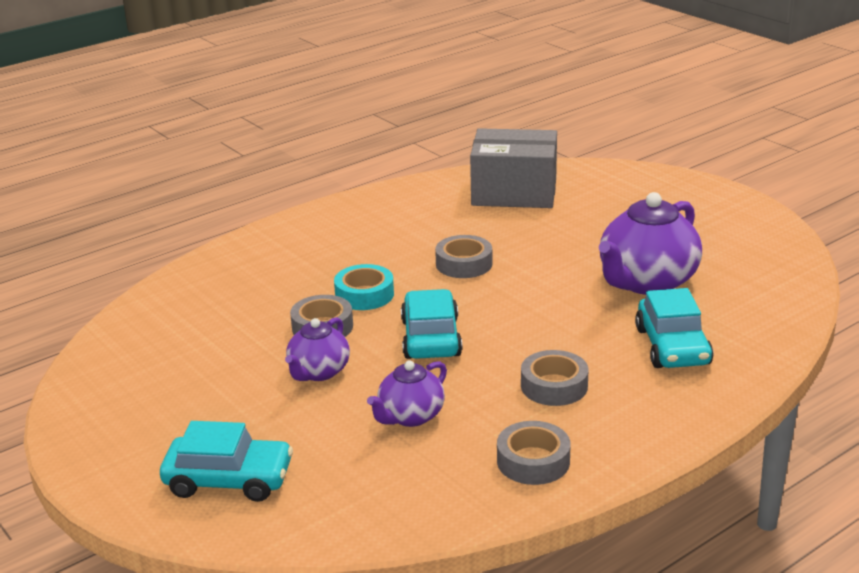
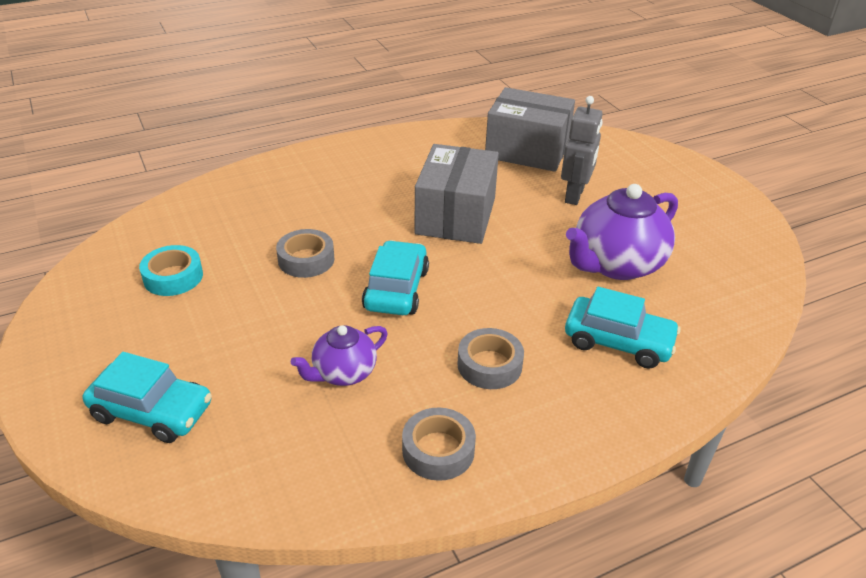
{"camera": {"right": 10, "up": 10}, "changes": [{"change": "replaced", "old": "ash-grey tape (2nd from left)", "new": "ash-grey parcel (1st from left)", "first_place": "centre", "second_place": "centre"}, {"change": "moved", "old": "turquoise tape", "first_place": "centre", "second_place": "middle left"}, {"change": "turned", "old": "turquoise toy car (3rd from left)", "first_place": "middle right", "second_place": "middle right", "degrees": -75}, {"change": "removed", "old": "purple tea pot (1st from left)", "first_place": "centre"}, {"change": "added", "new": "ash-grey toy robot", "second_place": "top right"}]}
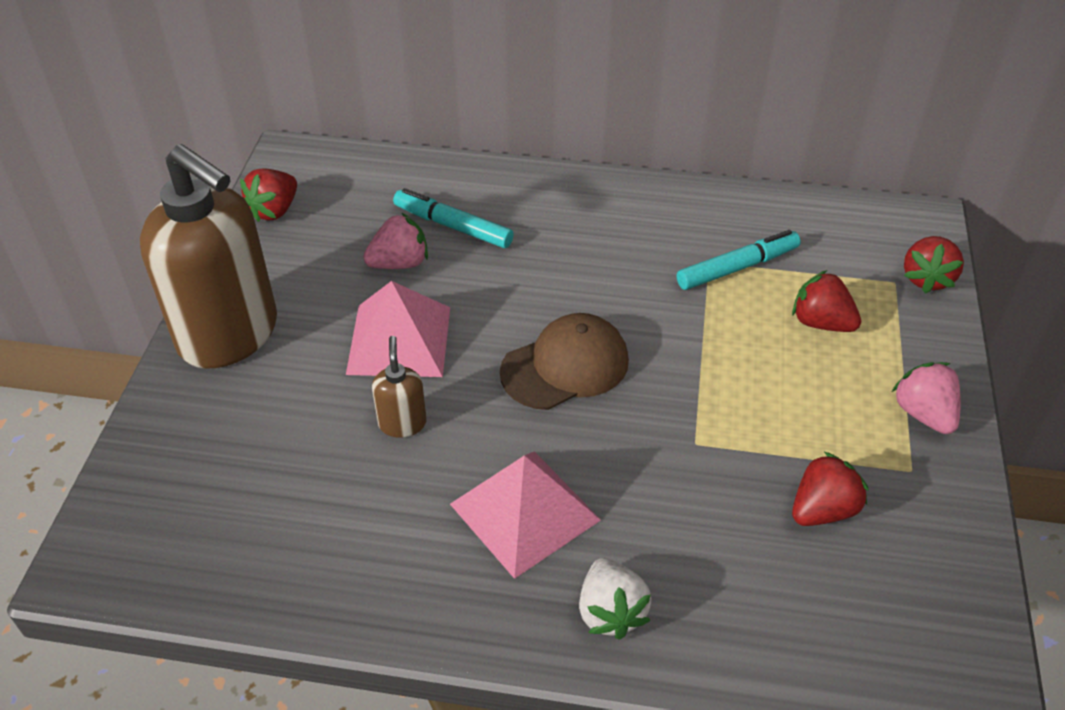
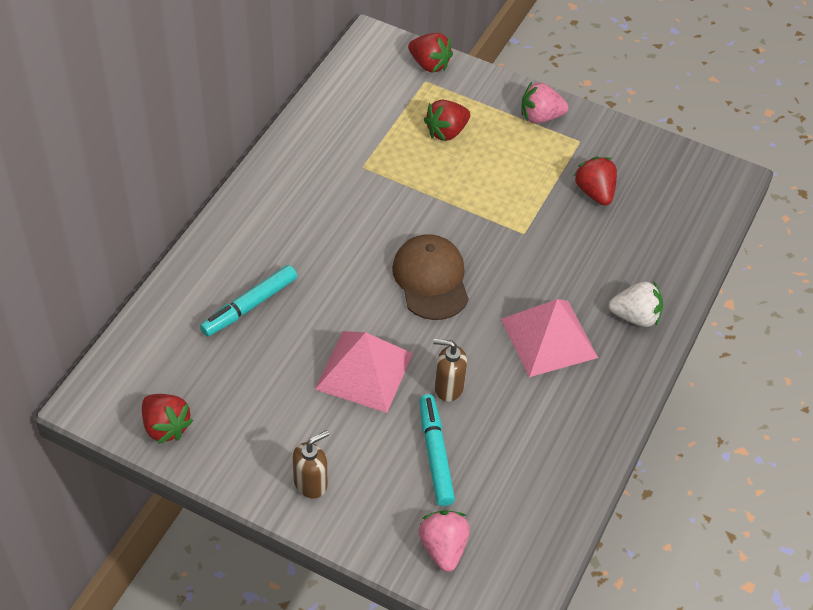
{"camera": {"right": -75, "up": 5}, "changes": [{"change": "resized", "old": "dark brown soap pump (1st from left)", "first_place": "middle left", "second_place": "bottom centre", "factor": 0.41}, {"change": "moved", "old": "rosy toy strawberry (1st from left)", "first_place": "centre", "second_place": "bottom centre"}, {"change": "moved", "old": "turquoise marker pen (2nd from left)", "first_place": "middle right", "second_place": "bottom centre"}]}
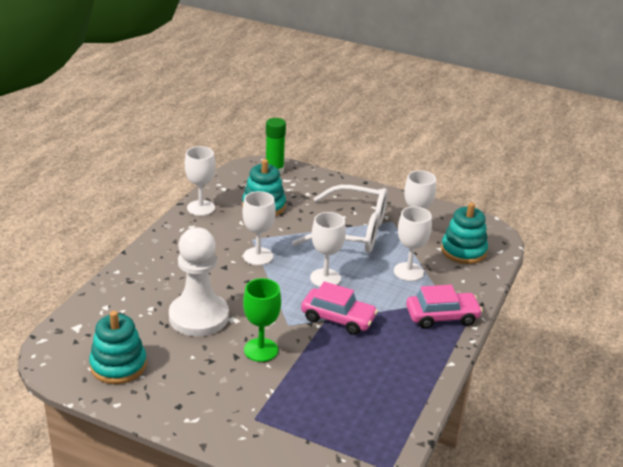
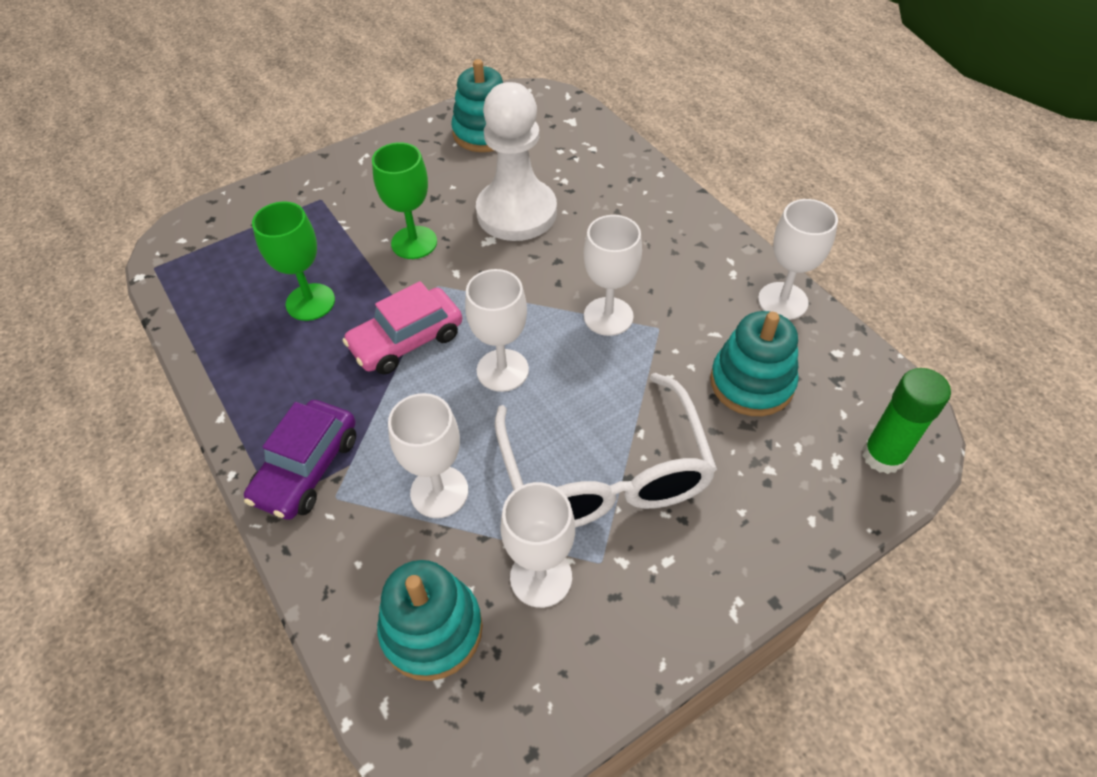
{"camera": {"right": 125, "up": 20}, "changes": [{"change": "turned", "old": "snow-white glasses", "first_place": "centre", "second_place": "centre", "degrees": -60}, {"change": "recoloured", "old": "rosy toy car (2nd from left)", "new": "purple toy car", "first_place": "middle right", "second_place": "middle left"}, {"change": "added", "new": "emerald chalice (1st from left)", "second_place": "middle left"}]}
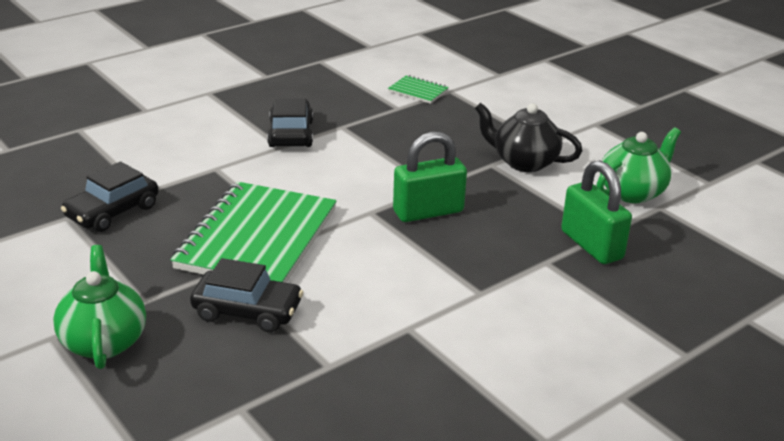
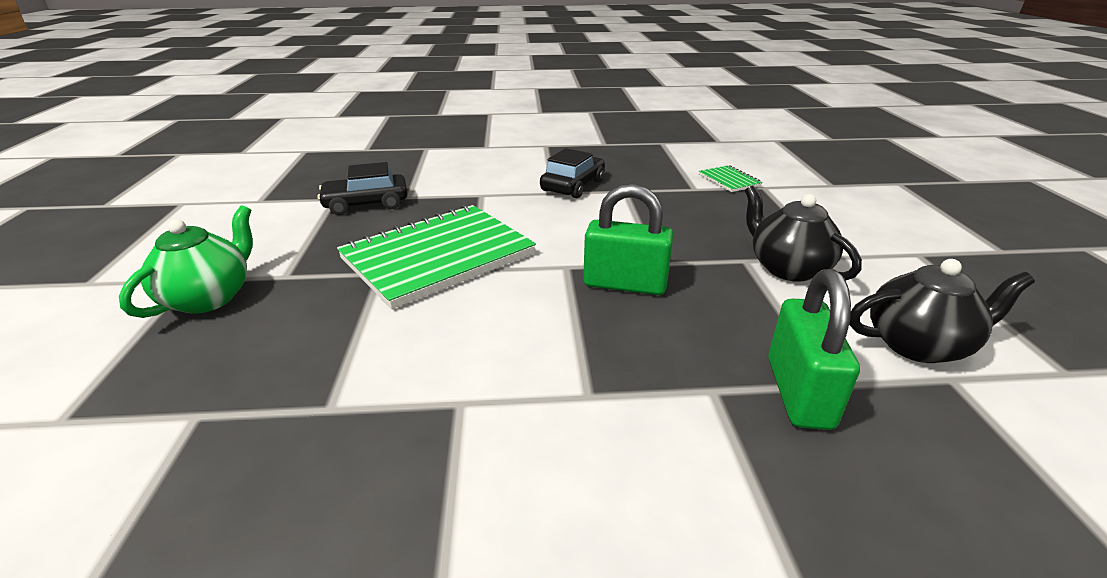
{"camera": {"right": 35, "up": 0}, "changes": [{"change": "recoloured", "old": "emerald tea pot (2nd from left)", "new": "ebony tea pot (2nd from left)", "first_place": "middle right", "second_place": "middle right"}, {"change": "removed", "old": "ebony toy car (2nd from left)", "first_place": "bottom left"}]}
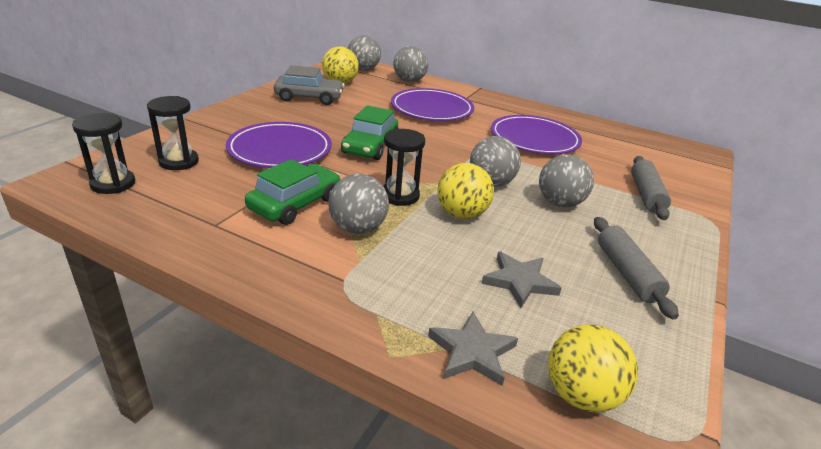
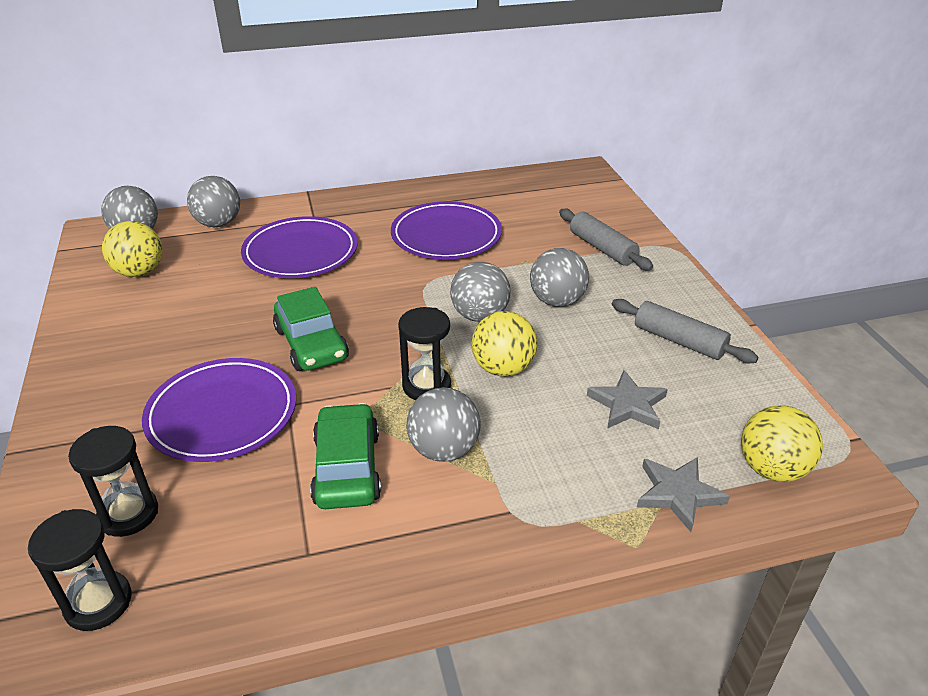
{"camera": {"right": -40, "up": 5}, "changes": [{"change": "removed", "old": "ash-grey toy car", "first_place": "top centre"}]}
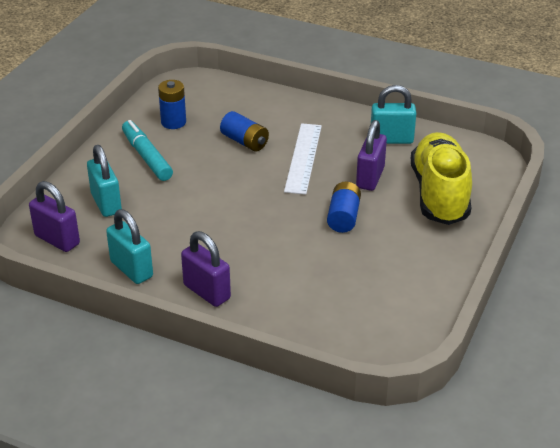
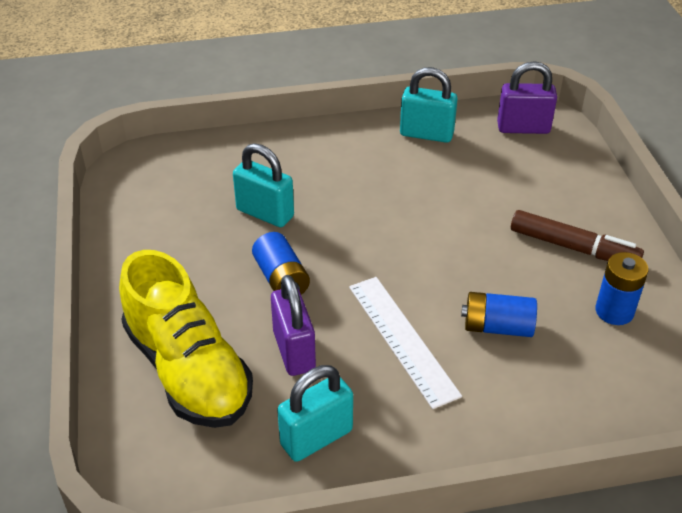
{"camera": {"right": 145, "up": 5}, "changes": [{"change": "recoloured", "old": "turquoise marker pen", "new": "dark brown marker pen", "first_place": "middle left", "second_place": "middle right"}, {"change": "moved", "old": "turquoise small lock (1st from left)", "first_place": "middle left", "second_place": "centre"}, {"change": "removed", "old": "purple small lock (2nd from left)", "first_place": "centre"}]}
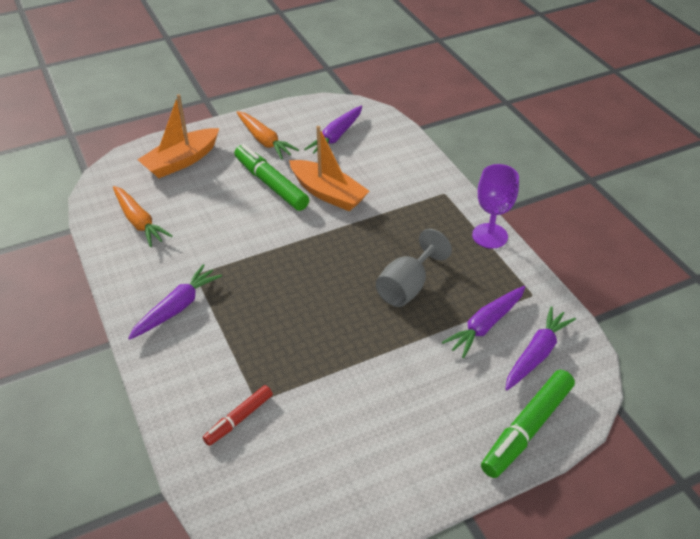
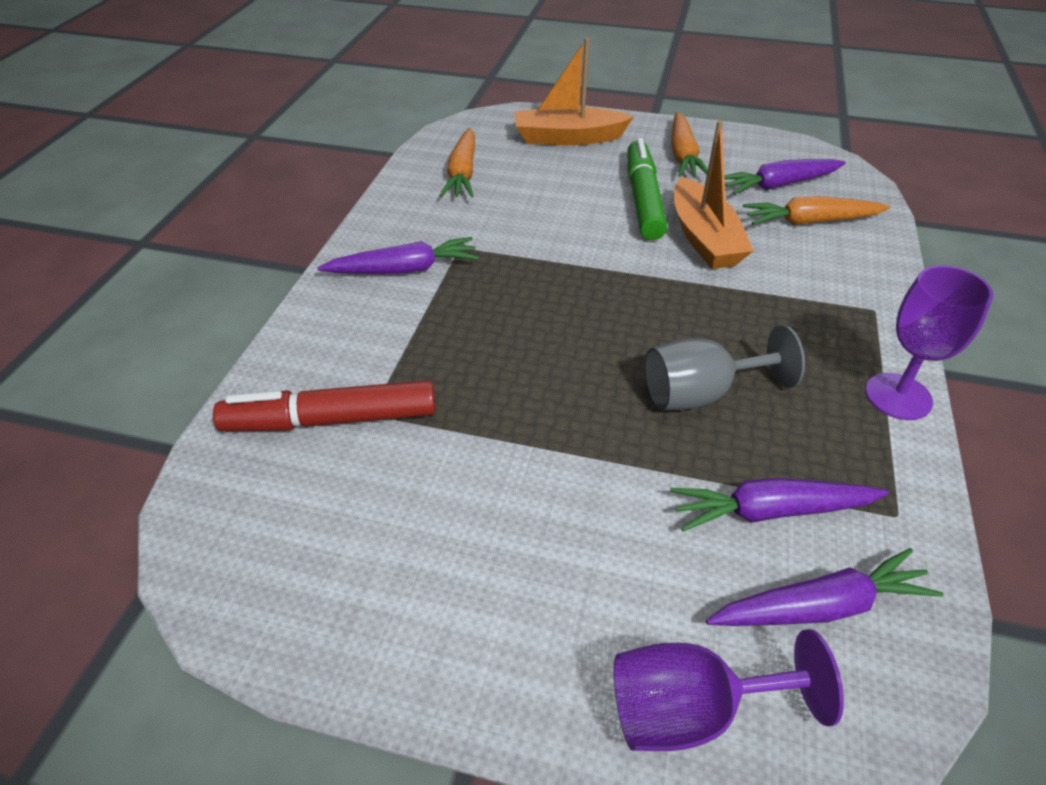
{"camera": {"right": 40, "up": 0}, "changes": [{"change": "replaced", "old": "emerald marker pen (2nd from left)", "new": "purple chalice (1st from left)", "first_place": "bottom right", "second_place": "bottom right"}, {"change": "resized", "old": "red marker pen", "first_place": "bottom centre", "second_place": "middle left", "factor": 1.7}, {"change": "added", "new": "orange root vegetable (3rd from left)", "second_place": "top right"}]}
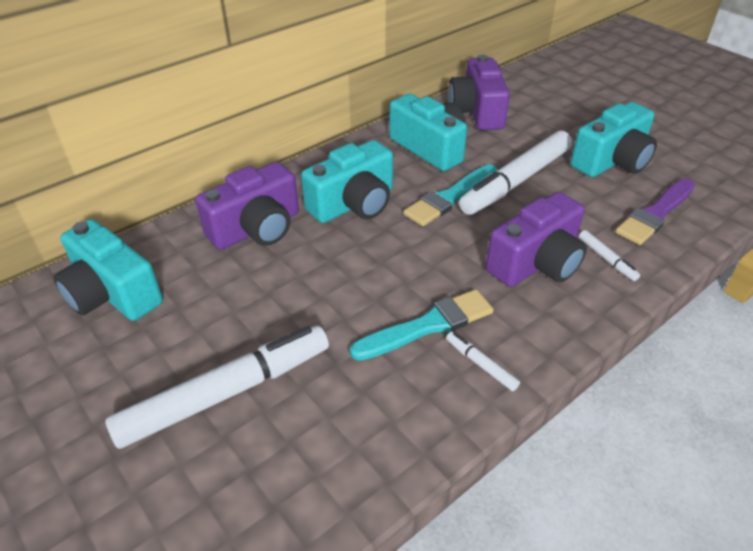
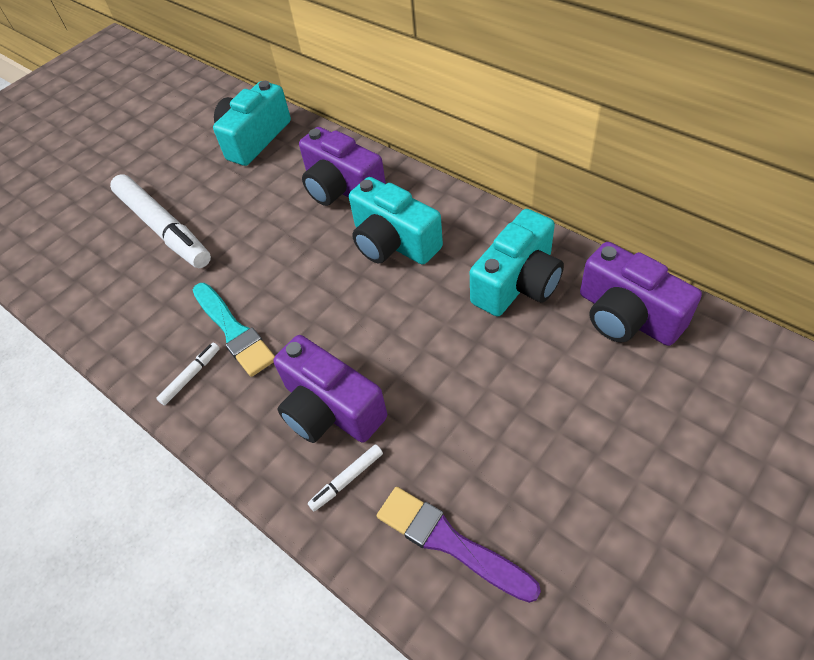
{"camera": {"right": 85, "up": 10}, "changes": [{"change": "turned", "old": "purple camera (2nd from left in the first image)", "first_place": "top centre", "second_place": "middle right", "degrees": -120}, {"change": "removed", "old": "turquoise camera (4th from left)", "first_place": "top right"}, {"change": "removed", "old": "snow-white marker pen (3rd from left)", "first_place": "top right"}, {"change": "removed", "old": "turquoise brush (2nd from left)", "first_place": "centre"}]}
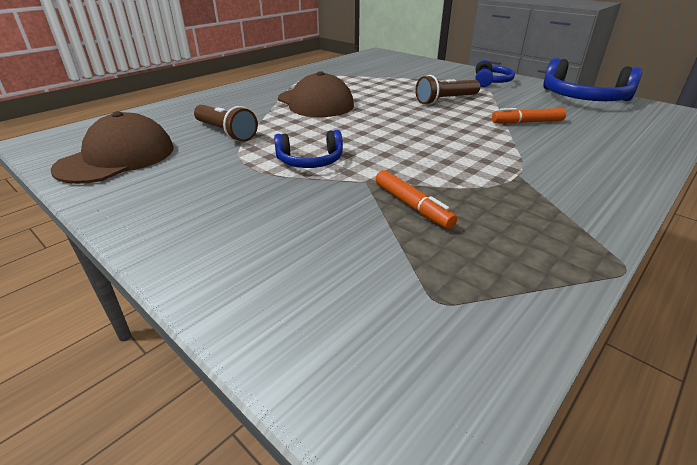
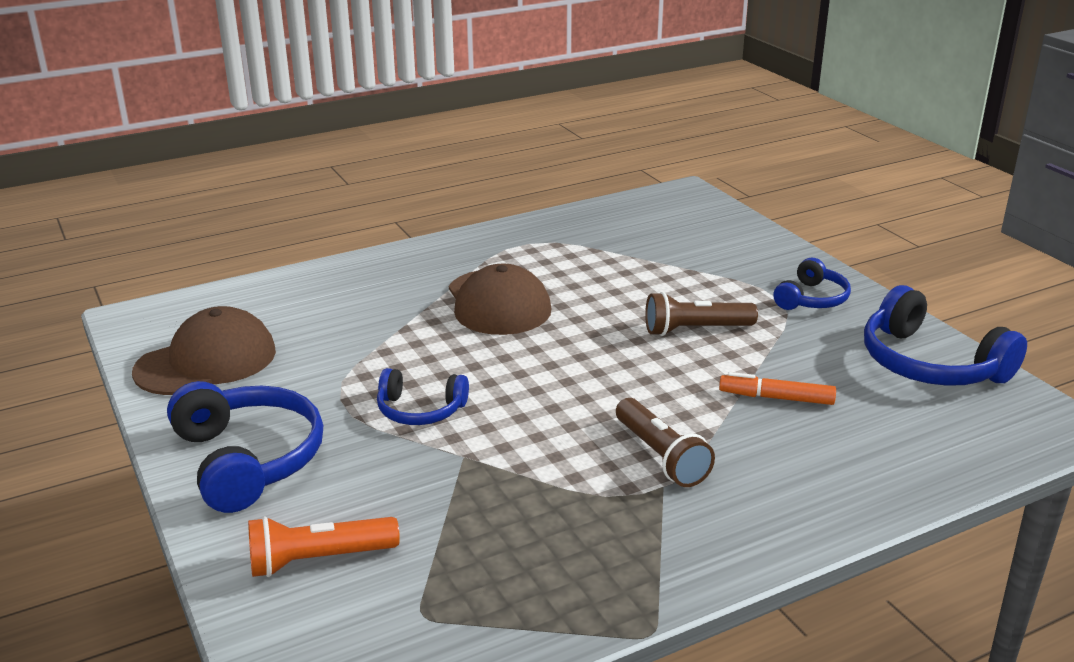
{"camera": {"right": 20, "up": -5}, "changes": [{"change": "moved", "old": "dark brown pocket torch (1st from left)", "first_place": "top left", "second_place": "bottom centre"}, {"change": "removed", "old": "orange marker pen (1st from left)", "first_place": "centre"}, {"change": "added", "new": "royal blue headphones (1st from left)", "second_place": "bottom left"}, {"change": "added", "new": "orange pocket torch", "second_place": "bottom left"}]}
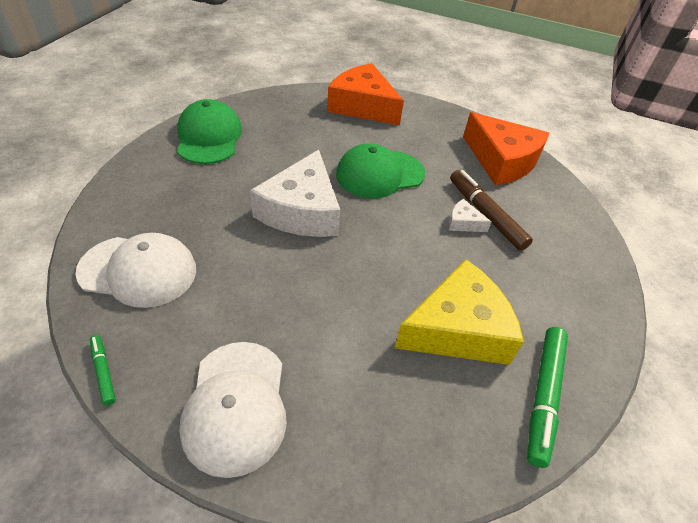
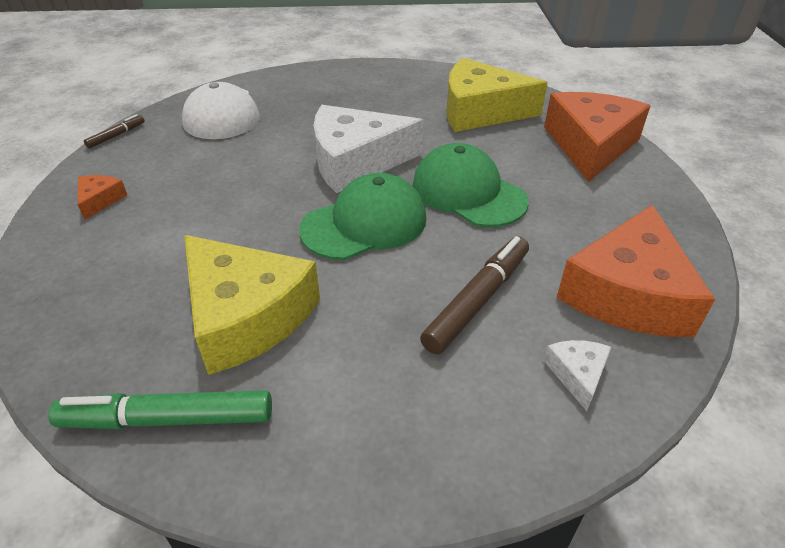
{"camera": {"right": 70, "up": -5}, "changes": [{"change": "moved", "old": "emerald baseball cap (1st from left)", "first_place": "top left", "second_place": "centre"}, {"change": "moved", "old": "snow-white cheese wedge (2nd from left)", "first_place": "middle right", "second_place": "bottom right"}, {"change": "recoloured", "old": "emerald marker pen (1st from left)", "new": "dark brown marker pen (1st from left)", "first_place": "bottom left", "second_place": "top left"}, {"change": "replaced", "old": "snow-white baseball cap (2nd from left)", "new": "orange cheese wedge (1st from left)", "first_place": "bottom centre", "second_place": "middle left"}, {"change": "added", "new": "yellow cheese wedge (2nd from left)", "second_place": "top centre"}]}
